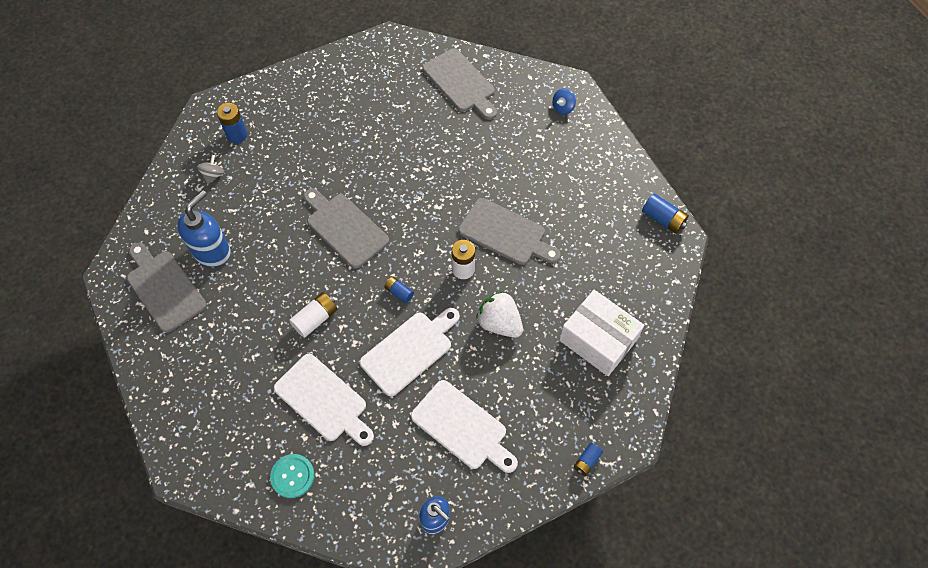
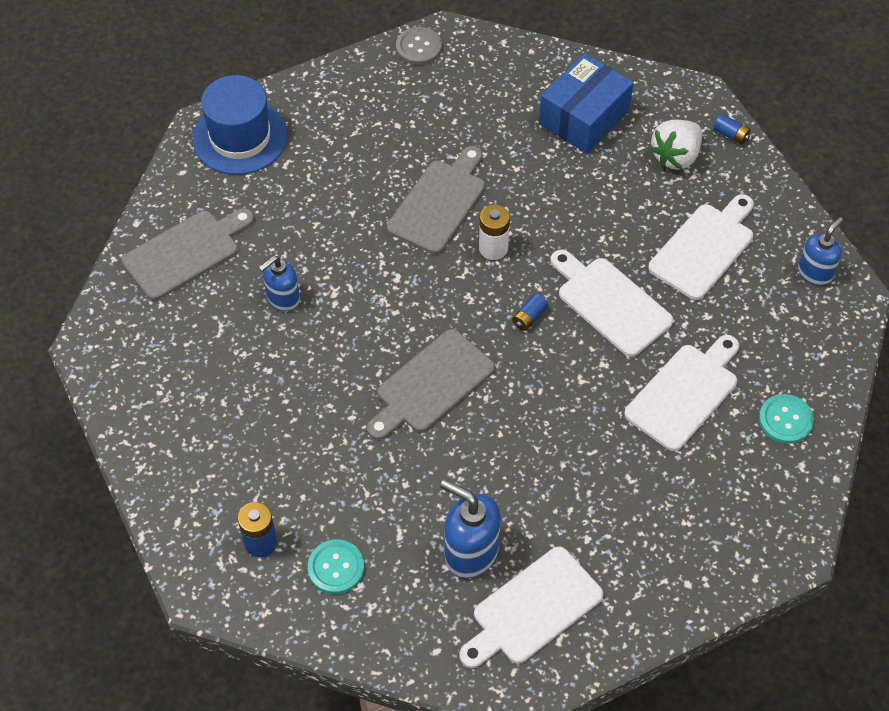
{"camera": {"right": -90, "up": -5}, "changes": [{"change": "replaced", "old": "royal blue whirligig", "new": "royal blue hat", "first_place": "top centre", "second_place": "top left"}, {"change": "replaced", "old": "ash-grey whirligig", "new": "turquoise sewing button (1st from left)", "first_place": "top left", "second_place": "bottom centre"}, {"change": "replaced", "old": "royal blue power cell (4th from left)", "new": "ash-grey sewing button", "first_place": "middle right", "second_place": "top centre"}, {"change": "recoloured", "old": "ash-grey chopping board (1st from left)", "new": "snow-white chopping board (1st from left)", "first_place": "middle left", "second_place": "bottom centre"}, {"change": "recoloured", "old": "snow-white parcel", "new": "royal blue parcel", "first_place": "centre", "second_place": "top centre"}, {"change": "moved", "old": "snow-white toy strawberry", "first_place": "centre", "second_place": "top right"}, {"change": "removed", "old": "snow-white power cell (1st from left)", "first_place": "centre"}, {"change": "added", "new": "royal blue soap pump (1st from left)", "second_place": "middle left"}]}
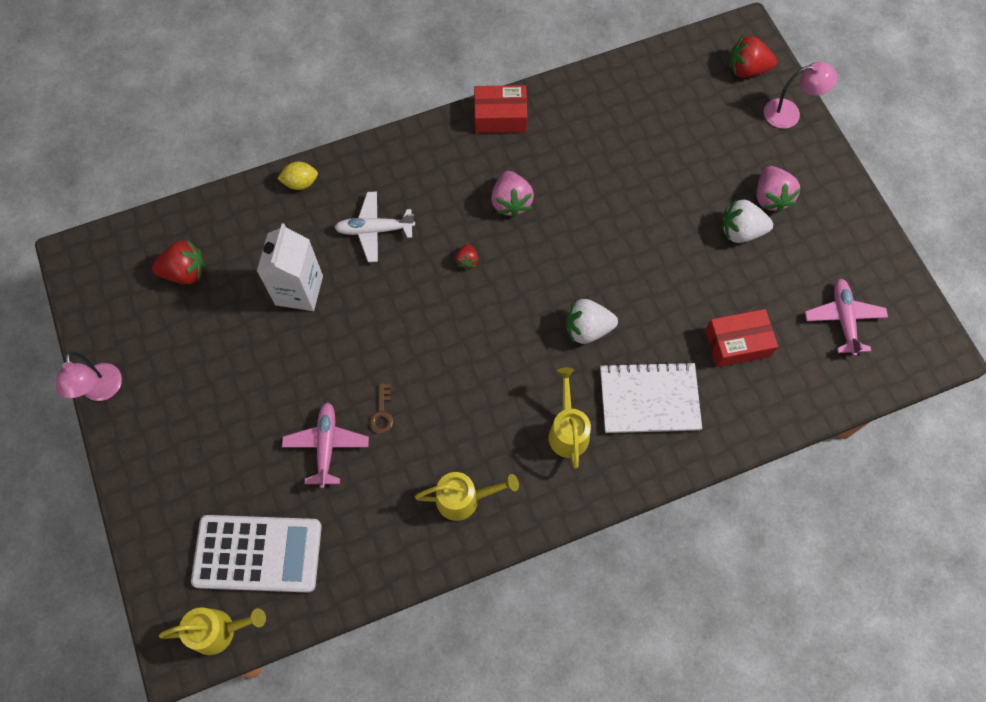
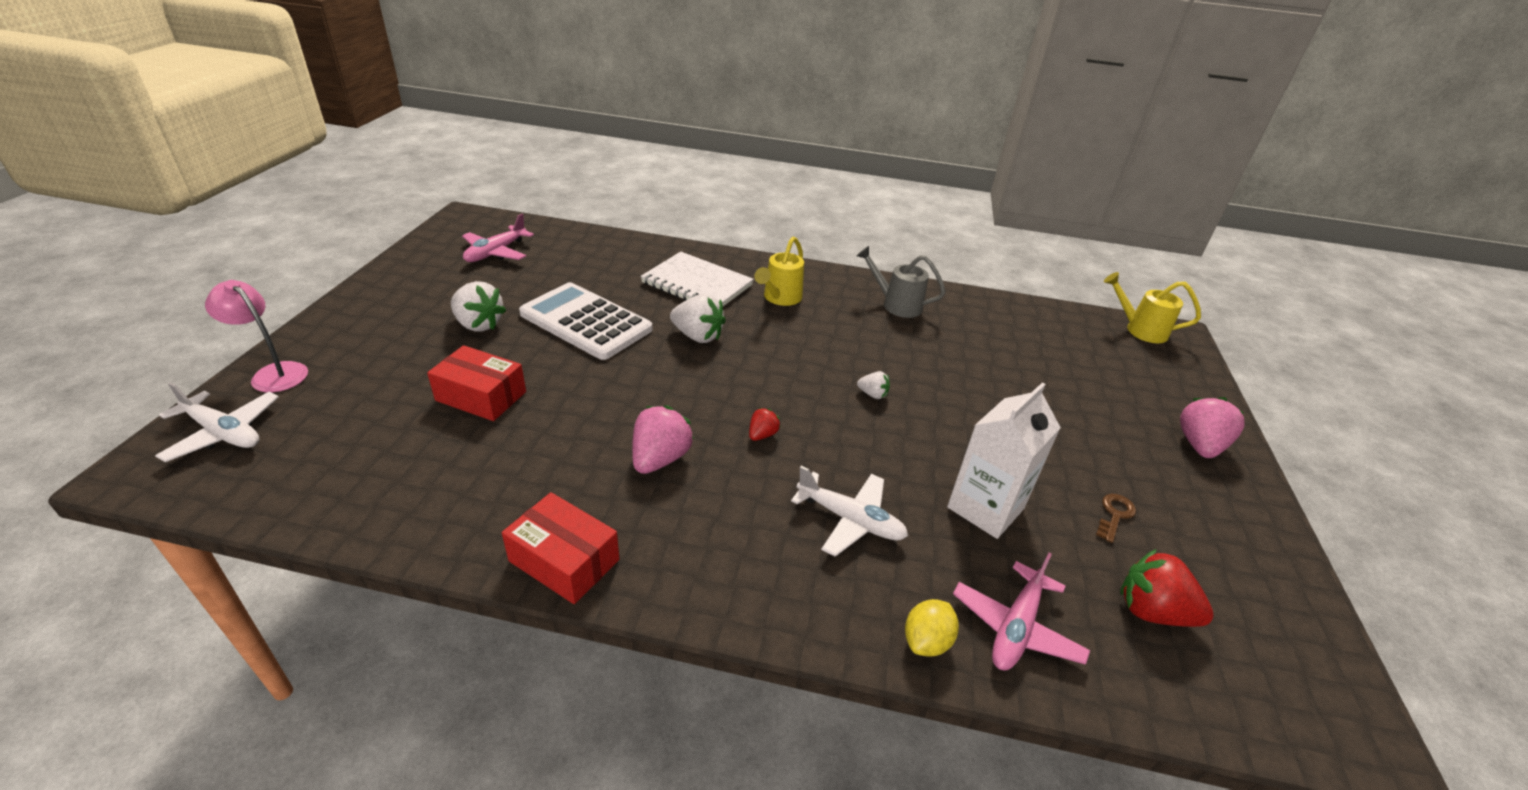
{"camera": {"right": -150, "up": -30}, "changes": [{"change": "replaced", "old": "red toy strawberry (3rd from left)", "new": "snow-white plane (1st from left)", "first_place": "top right", "second_place": "middle left"}, {"change": "turned", "old": "yellow citrus fruit", "first_place": "top left", "second_place": "bottom centre", "degrees": -75}, {"change": "moved", "old": "rosy toy strawberry (2nd from left)", "first_place": "top right", "second_place": "middle right"}, {"change": "moved", "old": "red parcel (2nd from left in the first image)", "new": "red parcel (1st from left)", "first_place": "middle right", "second_place": "middle left"}, {"change": "removed", "old": "rosy desk lamp (1st from left)", "first_place": "middle left"}, {"change": "moved", "old": "dark brown door key", "first_place": "centre", "second_place": "middle right"}, {"change": "moved", "old": "rosy plane (1st from left in the first image)", "new": "rosy plane (2nd from left)", "first_place": "middle left", "second_place": "bottom right"}, {"change": "recoloured", "old": "yellow sprinkling can (2nd from left)", "new": "ash-grey sprinkling can", "first_place": "bottom centre", "second_place": "centre"}, {"change": "moved", "old": "snow-white adding machine", "first_place": "bottom left", "second_place": "centre"}, {"change": "added", "new": "snow-white toy strawberry (3rd from left)", "second_place": "centre"}]}
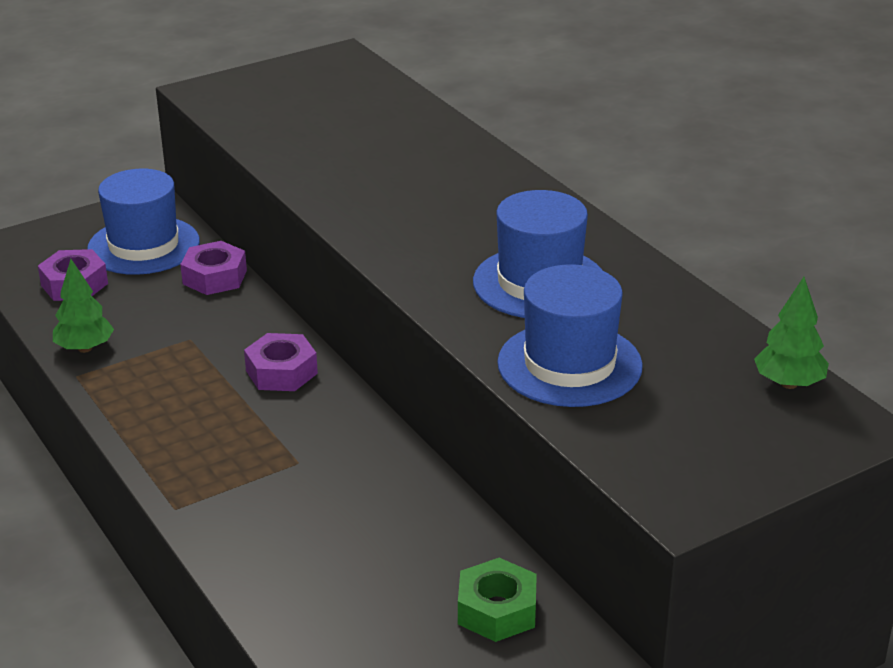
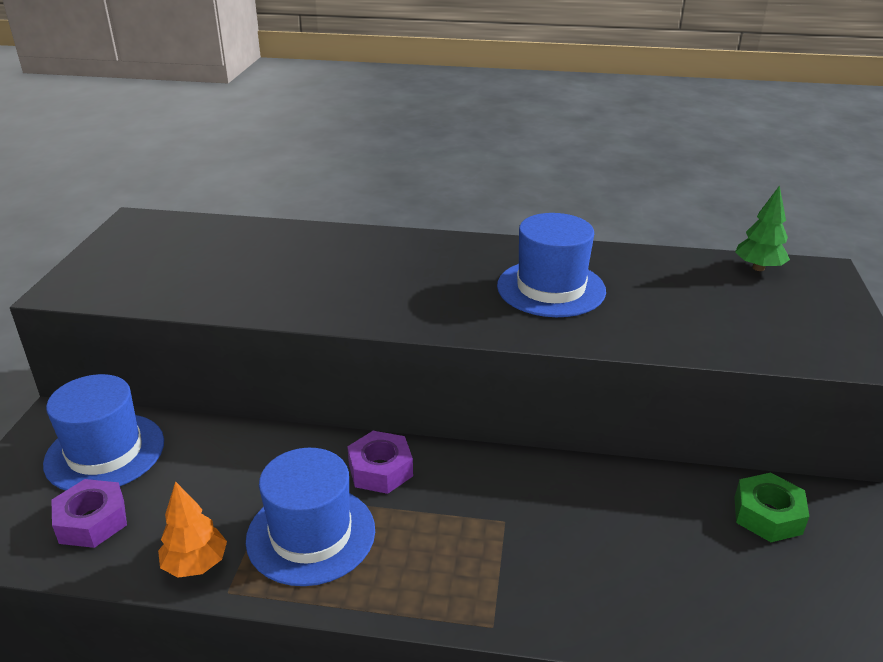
{"camera": {"right": -50, "up": 0}, "changes": [{"change": "removed", "old": "purple hexagon nut (2nd from left)", "first_place": "middle left"}, {"change": "recoloured", "old": "emerald tree (1st from left)", "new": "orange tree", "first_place": "middle left", "second_place": "bottom left"}, {"change": "moved", "old": "royal blue hat (3rd from left in the first image)", "new": "royal blue hat (2nd from left)", "first_place": "centre", "second_place": "bottom centre"}]}
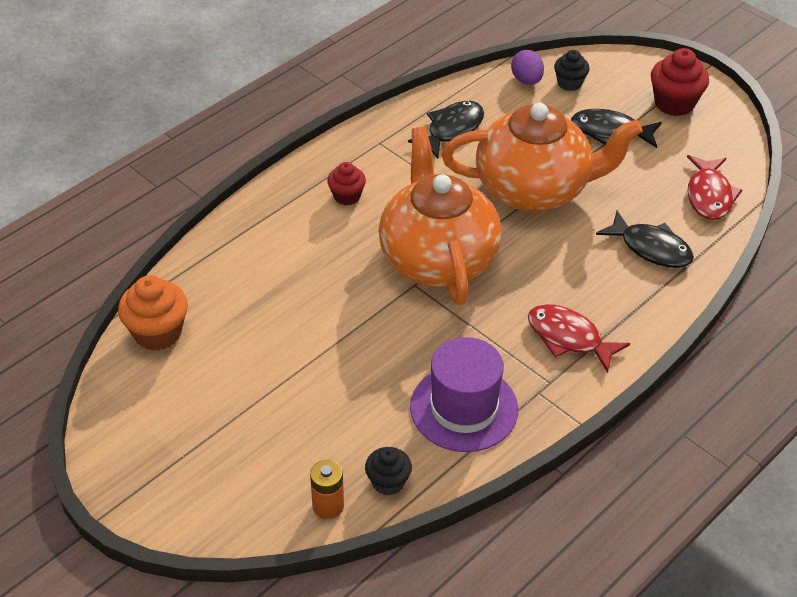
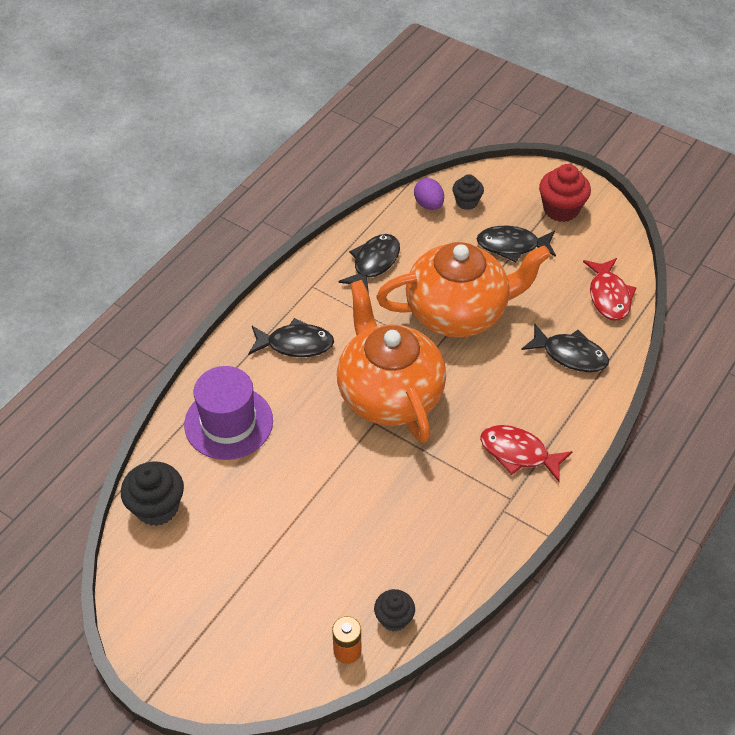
{"camera": {"right": -10, "up": 5}, "changes": [{"change": "replaced", "old": "red cupcake (1st from left)", "new": "ebony toy fish (1st from left)", "first_place": "top centre", "second_place": "centre"}, {"change": "recoloured", "old": "orange cupcake", "new": "ebony cupcake (1st from left)", "first_place": "middle left", "second_place": "bottom left"}, {"change": "moved", "old": "purple hat", "first_place": "centre", "second_place": "middle left"}]}
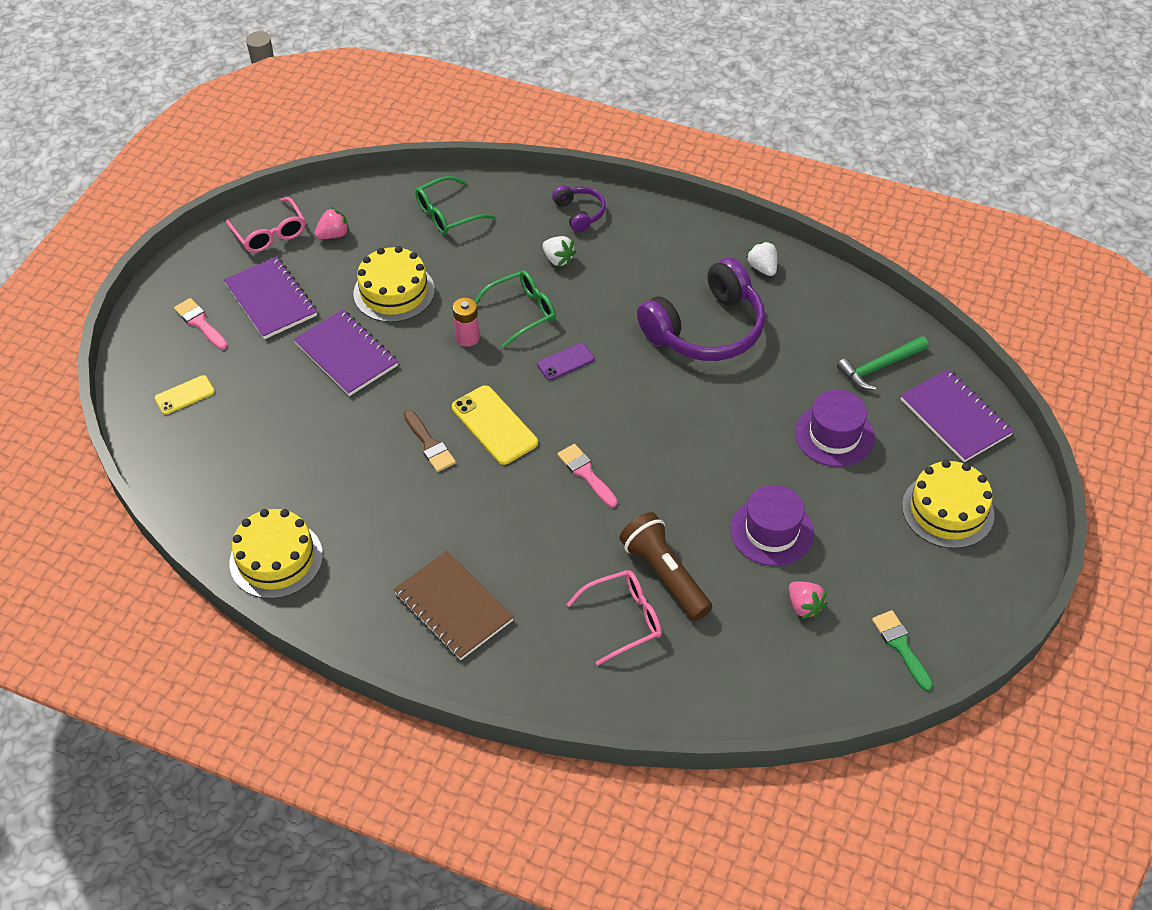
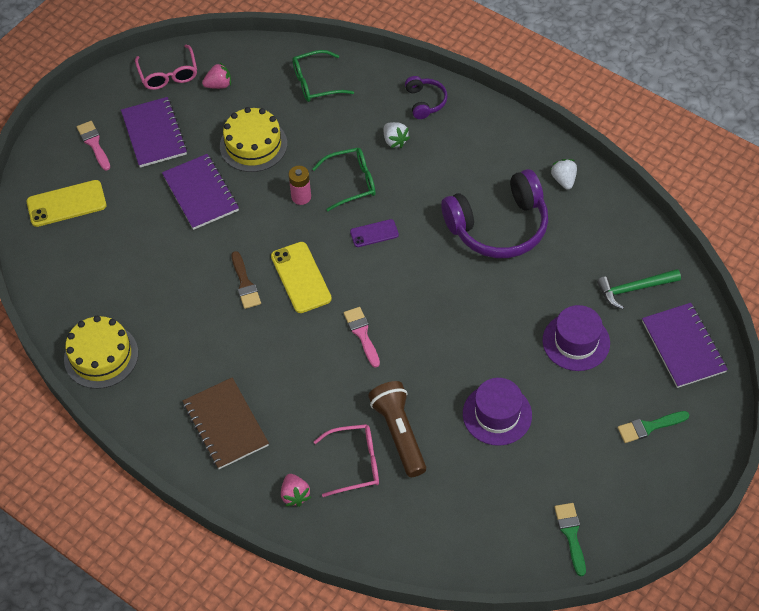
{"camera": {"right": 15, "up": 5}, "changes": [{"change": "resized", "old": "yellow phone (1st from left)", "first_place": "middle left", "second_place": "top left", "factor": 1.68}, {"change": "replaced", "old": "yellow layer cake (3rd from left)", "new": "emerald brush (2nd from left)", "first_place": "middle right", "second_place": "bottom right"}, {"change": "moved", "old": "rosy toy strawberry (2nd from left)", "first_place": "middle right", "second_place": "bottom centre"}]}
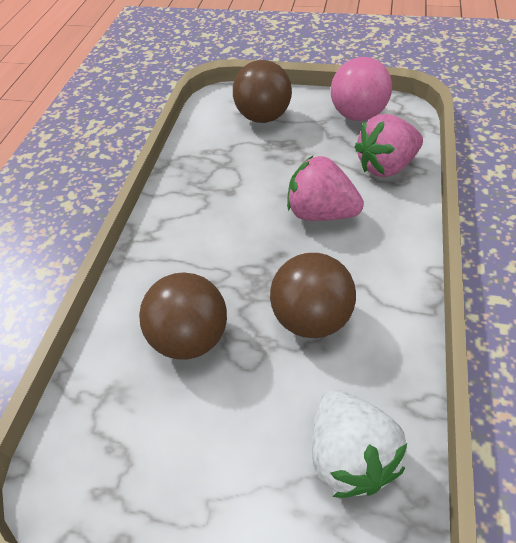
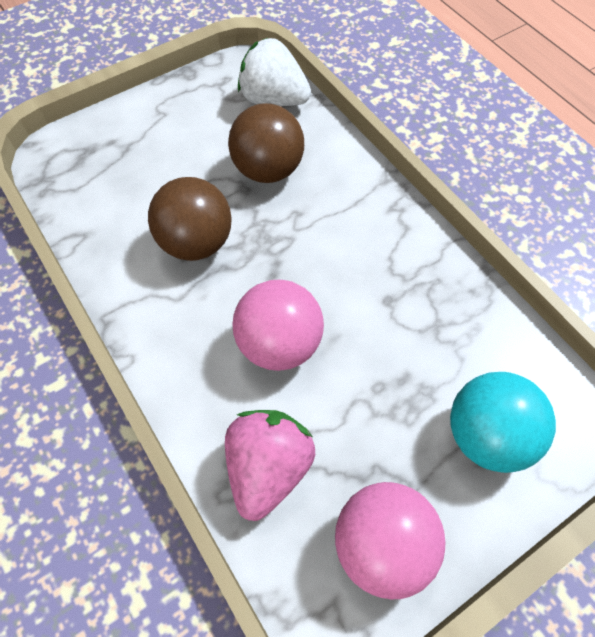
{"camera": {"right": 130, "up": 10}, "changes": [{"change": "recoloured", "old": "dark brown sphere (2nd from left)", "new": "turquoise sphere", "first_place": "top centre", "second_place": "middle right"}, {"change": "replaced", "old": "rosy toy strawberry (1st from left)", "new": "rosy sphere (1st from left)", "first_place": "centre", "second_place": "centre"}, {"change": "moved", "old": "snow-white toy strawberry", "first_place": "bottom right", "second_place": "top centre"}]}
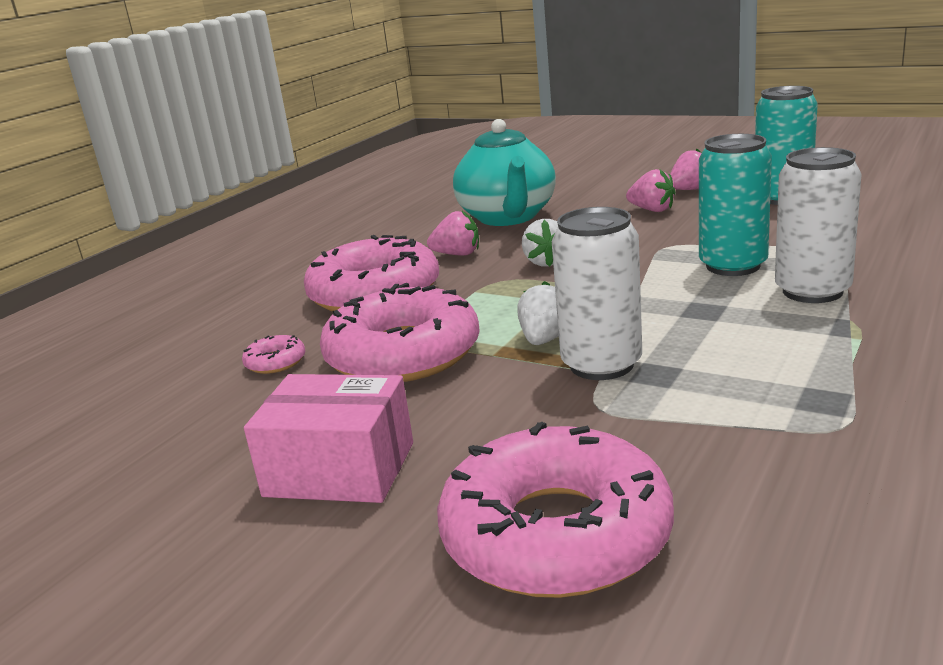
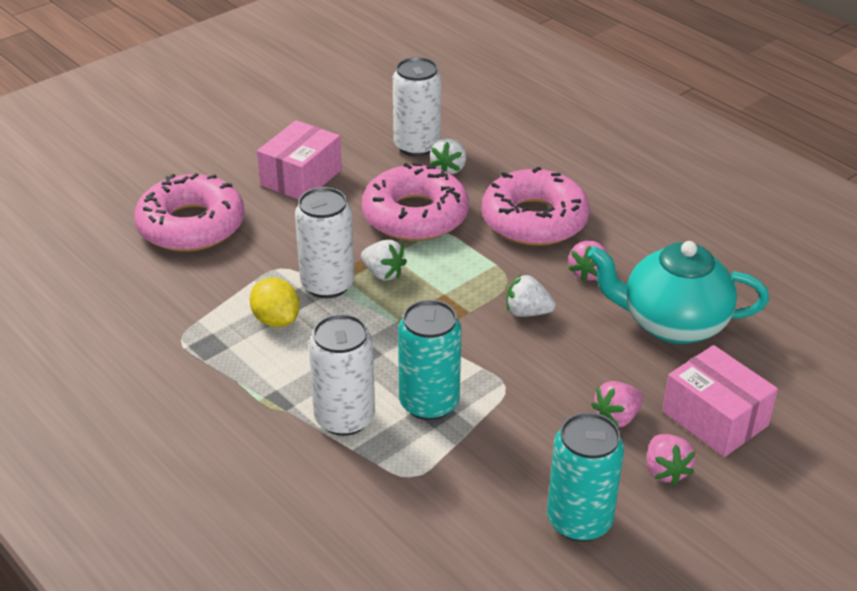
{"camera": {"right": 105, "up": 15}, "changes": [{"change": "replaced", "old": "rosy glazed donut (1st from left)", "new": "snow-white toy strawberry (2nd from left)", "first_place": "middle left", "second_place": "top centre"}, {"change": "added", "new": "snow-white soda can (3rd from left)", "second_place": "top centre"}, {"change": "added", "new": "yellow citrus fruit", "second_place": "middle left"}, {"change": "added", "new": "rosy parcel (2nd from left)", "second_place": "bottom right"}]}
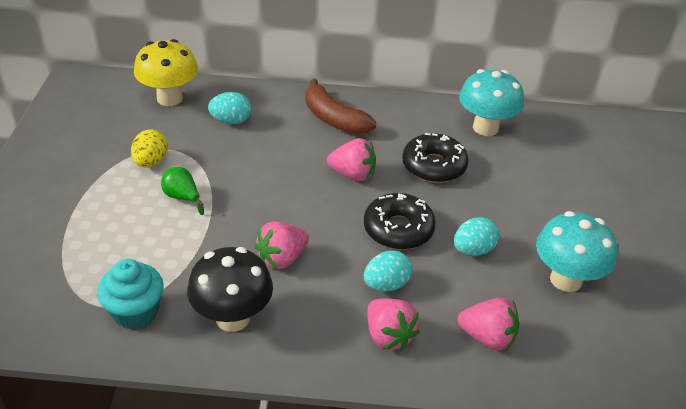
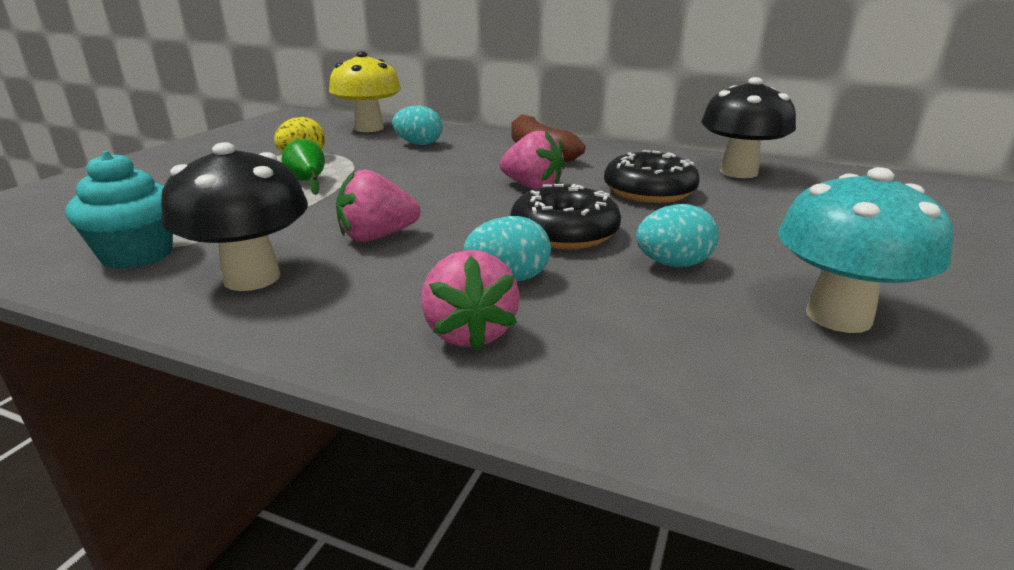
{"camera": {"right": 20, "up": -15}, "changes": [{"change": "recoloured", "old": "turquoise fungus (1st from left)", "new": "ebony fungus (2nd from left)", "first_place": "top right", "second_place": "top right"}, {"change": "removed", "old": "rosy toy strawberry (4th from left)", "first_place": "bottom right"}]}
